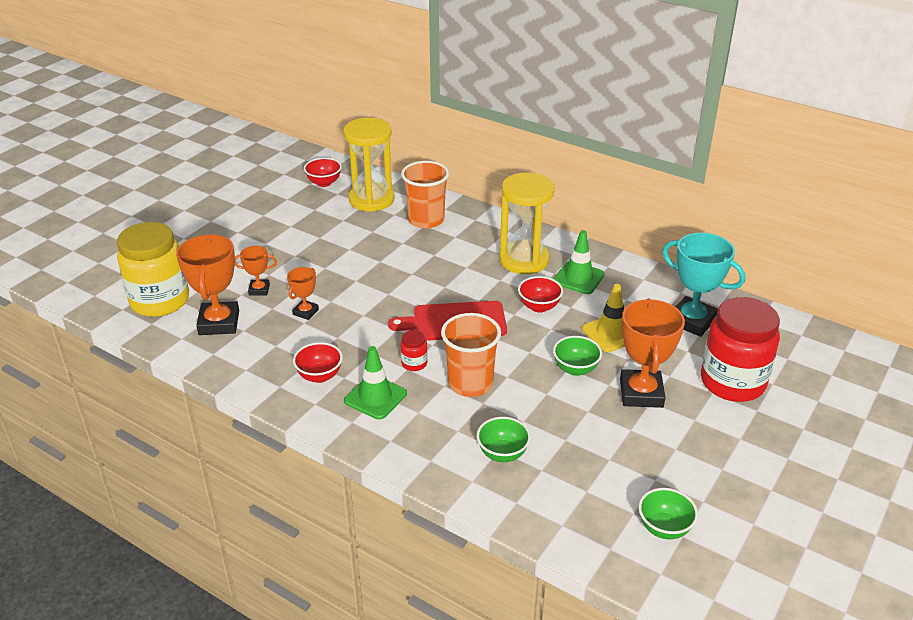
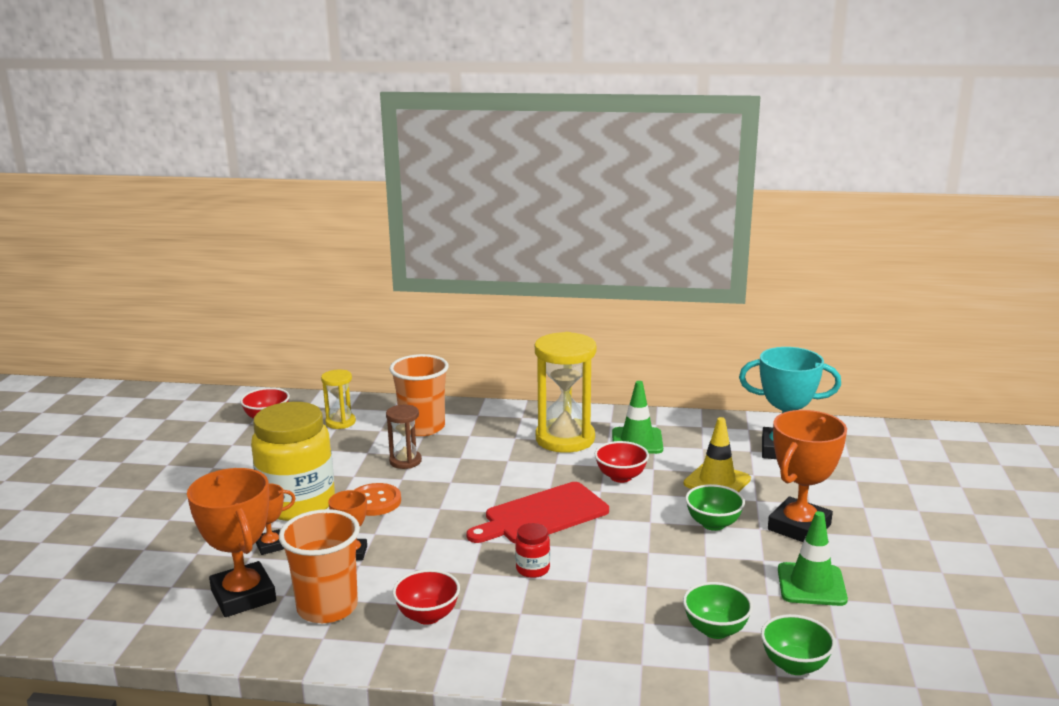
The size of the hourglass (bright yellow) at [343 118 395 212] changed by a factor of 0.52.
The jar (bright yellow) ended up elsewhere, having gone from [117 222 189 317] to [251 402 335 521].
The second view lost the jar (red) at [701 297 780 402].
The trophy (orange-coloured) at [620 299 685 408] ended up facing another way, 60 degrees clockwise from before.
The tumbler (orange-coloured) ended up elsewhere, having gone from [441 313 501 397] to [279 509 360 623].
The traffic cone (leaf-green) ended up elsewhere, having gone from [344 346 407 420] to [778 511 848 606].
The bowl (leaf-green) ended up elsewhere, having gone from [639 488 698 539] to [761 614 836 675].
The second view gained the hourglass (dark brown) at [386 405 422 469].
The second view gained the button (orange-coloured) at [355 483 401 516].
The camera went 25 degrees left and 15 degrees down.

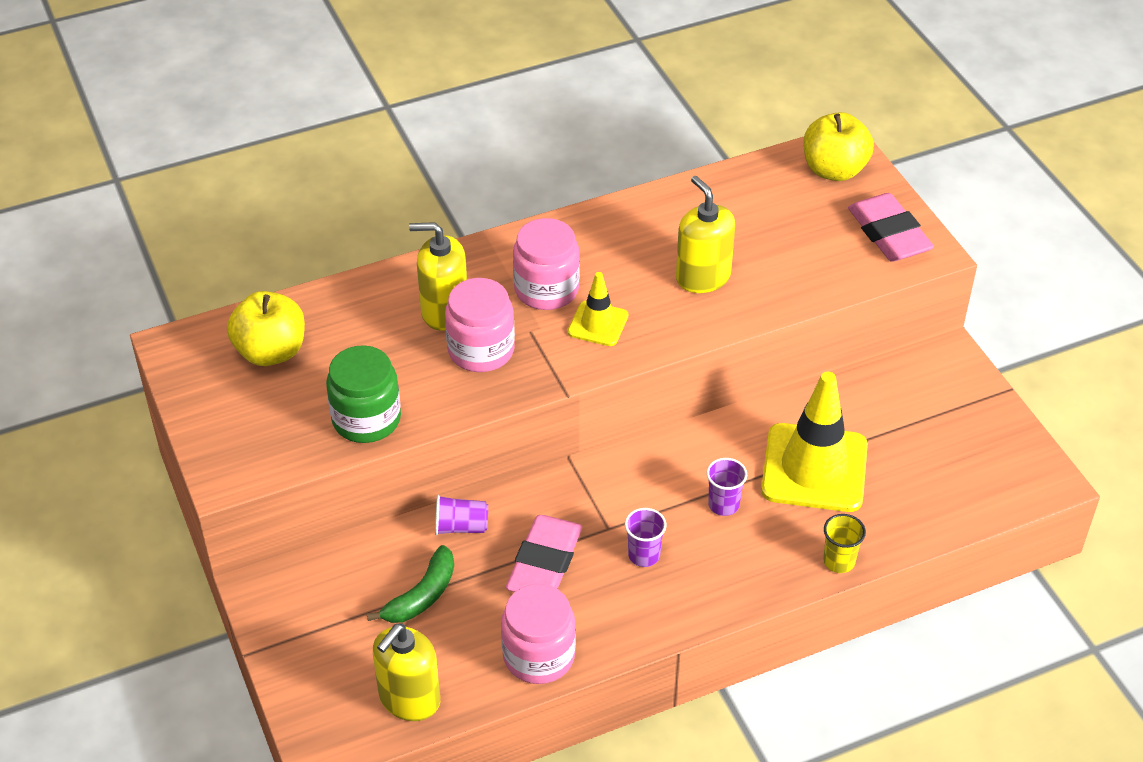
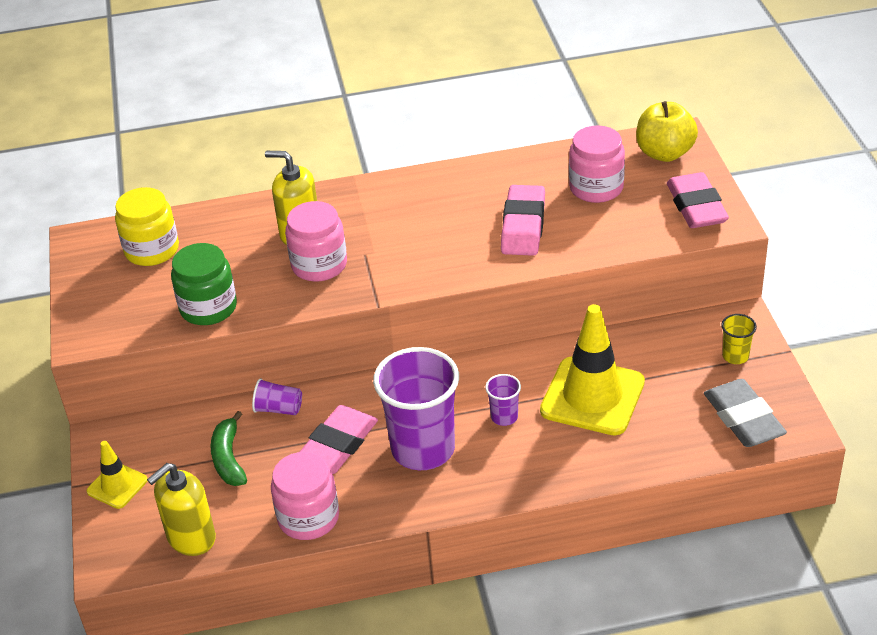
Where the soap dispenser (bright yellow) stood at [676 176 735 293], the pencil eraser (pink) came to stand at [501 185 545 256].
The jar (pink) ended up elsewhere, having gone from [513 218 580 310] to [569 126 625 203].
The traffic cone (bright yellow) ended up elsewhere, having gone from [568 272 629 346] to [87 441 148 509].
Where the apple fruit (bright yellow) stood at [227 291 305 366], the jar (bright yellow) came to stand at [115 187 179 266].
The size of the tumbler (royal purple) at [625 508 667 567] changed by a factor of 2.31.
The tumbler (bright yellow) ended up elsewhere, having gone from [823 514 866 573] to [721 314 757 364].
The banana (leaf-green) at [367 545 454 623] ended up facing another way, 120 degrees clockwise from before.
The second view gained the pencil eraser (ash-grey) at [704 379 787 447].
The camera went 15 degrees right and 5 degrees down.

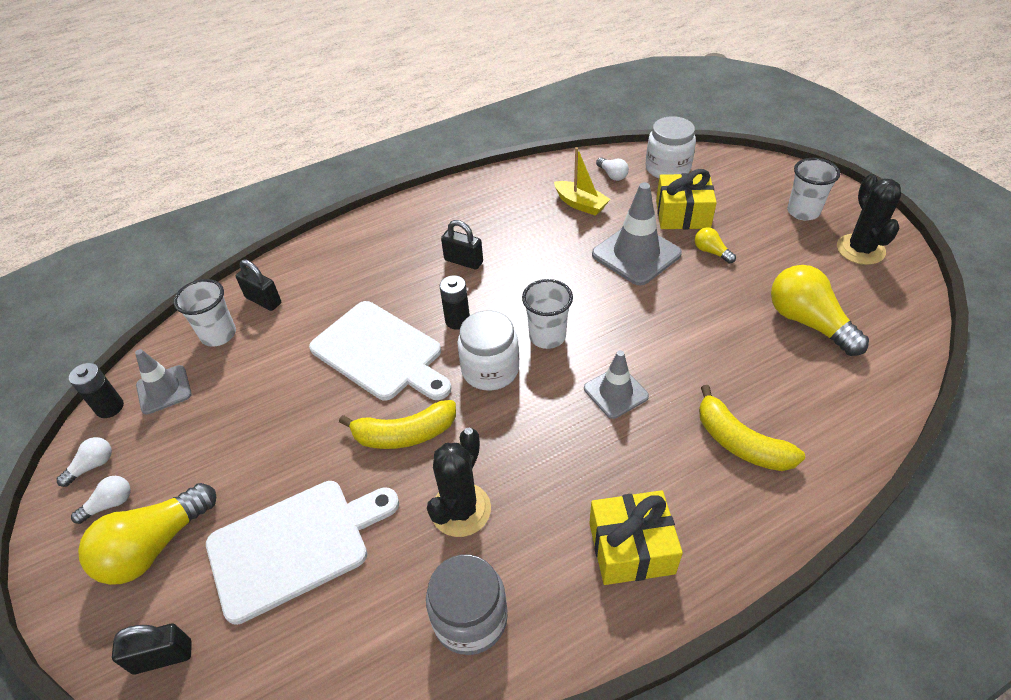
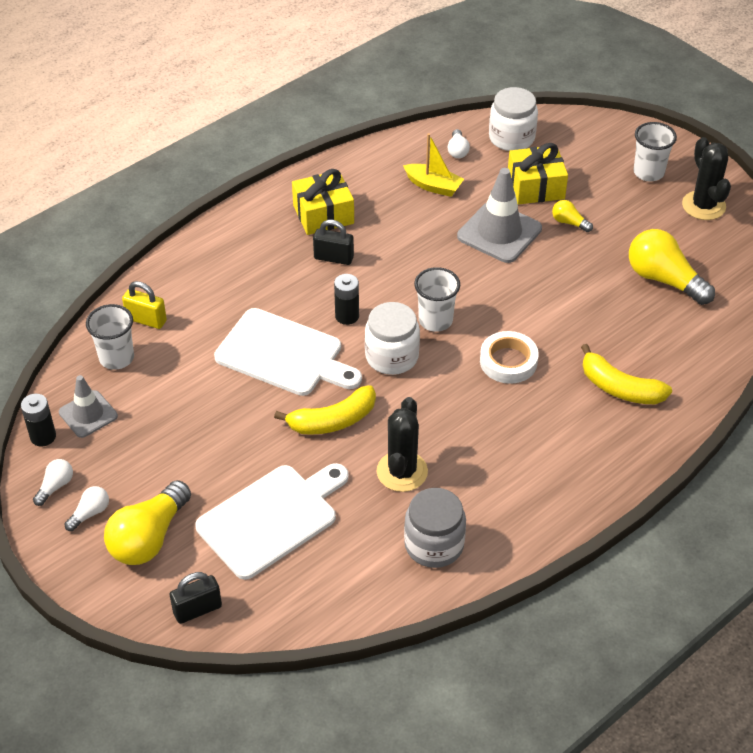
The light bulb (pure white) at [596 157 629 181] ended up facing another way, 45 degrees clockwise from before.
What was the padlock (ebony) at [236 259 281 311] turned into the padlock (bright yellow) at [122 281 167 329].
Where the traffic cone (ash-grey) stood at [584 350 649 419], the tape (pure white) came to stand at [480 331 539 384].
The present (bright yellow) ended up elsewhere, having gone from [589 490 683 585] to [292 169 354 235].
The camera went 15 degrees left and 0 degrees up.

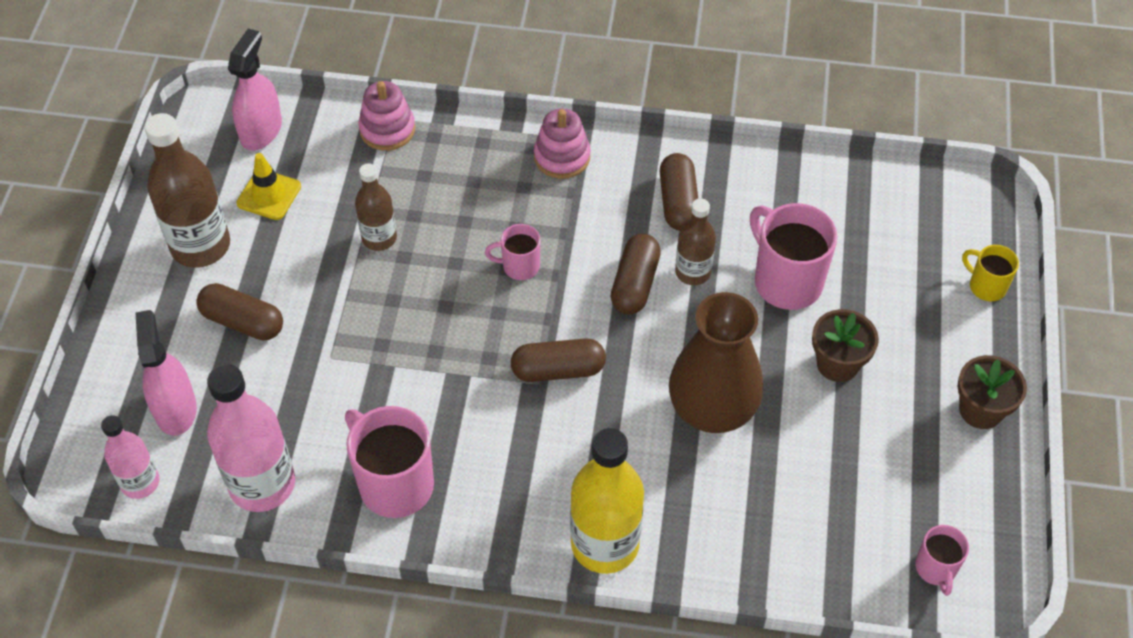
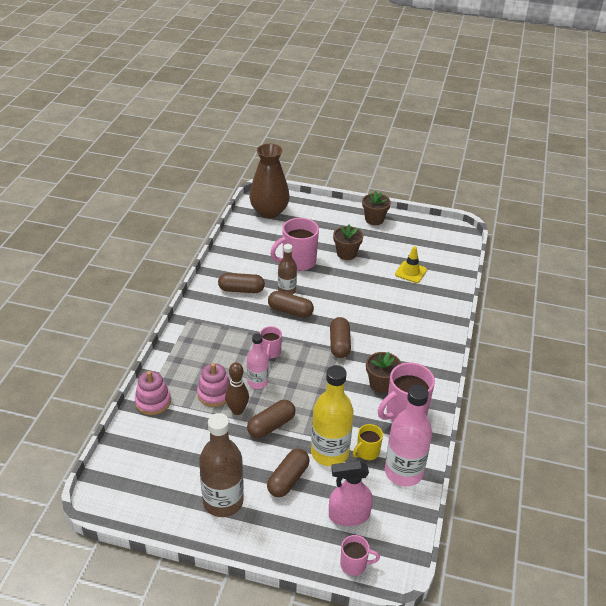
The second view lost the spray bottle (pink) at [228 29 282 151].
The ring stacker (pink) ended up elsewhere, having gone from [534 109 591 179] to [197 363 230 407].
The traffic cone (bright yellow) ended up elsewhere, having gone from [236 153 301 220] to [395 246 427 283].
Where the flask (dark brown) stood at [355 163 397 251], the tenpin (dark brown) came to stand at [225 362 249 415].
The tea mug (bright yellow) ended up elsewhere, having gone from [962 245 1019 301] to [353 424 383 460].
The flower vase (dark brown) ended up elsewhere, having gone from [669 292 763 433] to [249 144 290 218].
The flask (pink) ended up elsewhere, having gone from [101 415 160 499] to [247 333 268 389].
The flask (bright yellow) ended up elsewhere, having gone from [570 428 644 574] to [311 365 354 466].
The tea mug (pink) ended up elsewhere, having gone from [915 525 969 596] to [340 535 380 576].
The second view gained the flower pot (dark brown) at [366 352 402 393].
The second view gained the capsule (dark brown) at [247 400 296 438].
The camera went 85 degrees left and 15 degrees down.

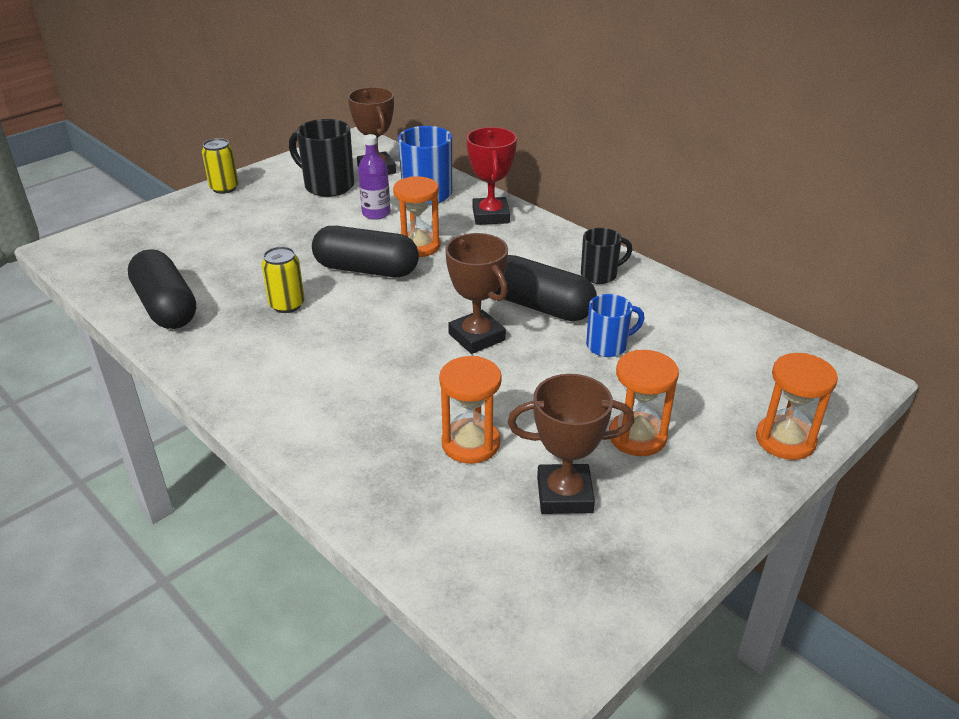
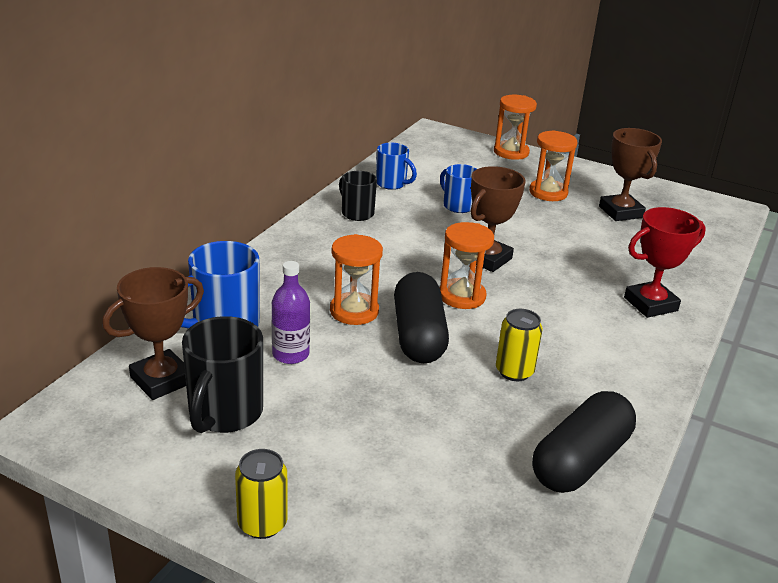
The trophy (red) ended up elsewhere, having gone from [466 127 517 225] to [624 207 706 318].
The second view lost the capsule (ebony) at [495 255 597 321].
The hourglass (orange-coloured) ended up elsewhere, having gone from [439 356 502 464] to [439 222 494 309].
The second view gained the tea mug (blue) at [376 143 417 190].
The camera went 110 degrees left and 5 degrees down.

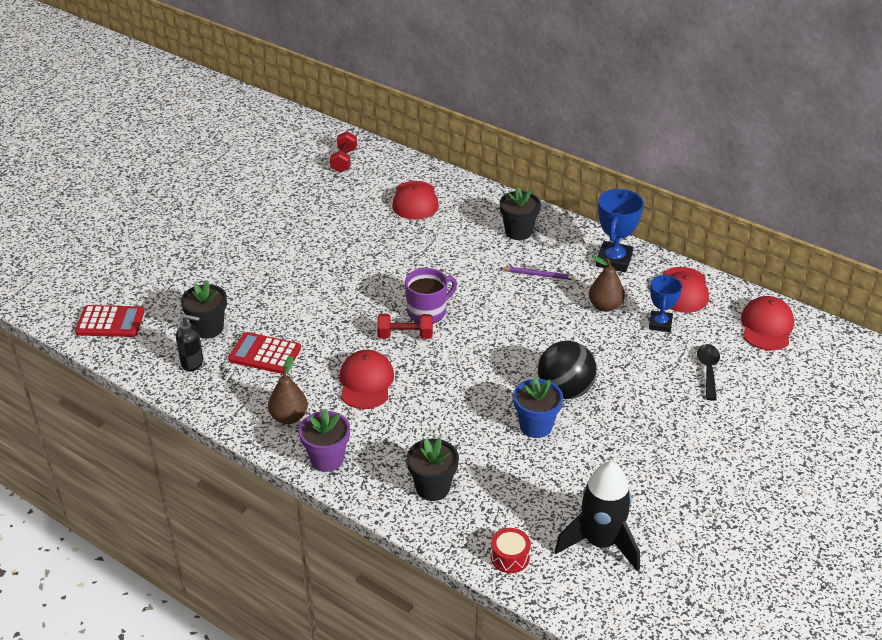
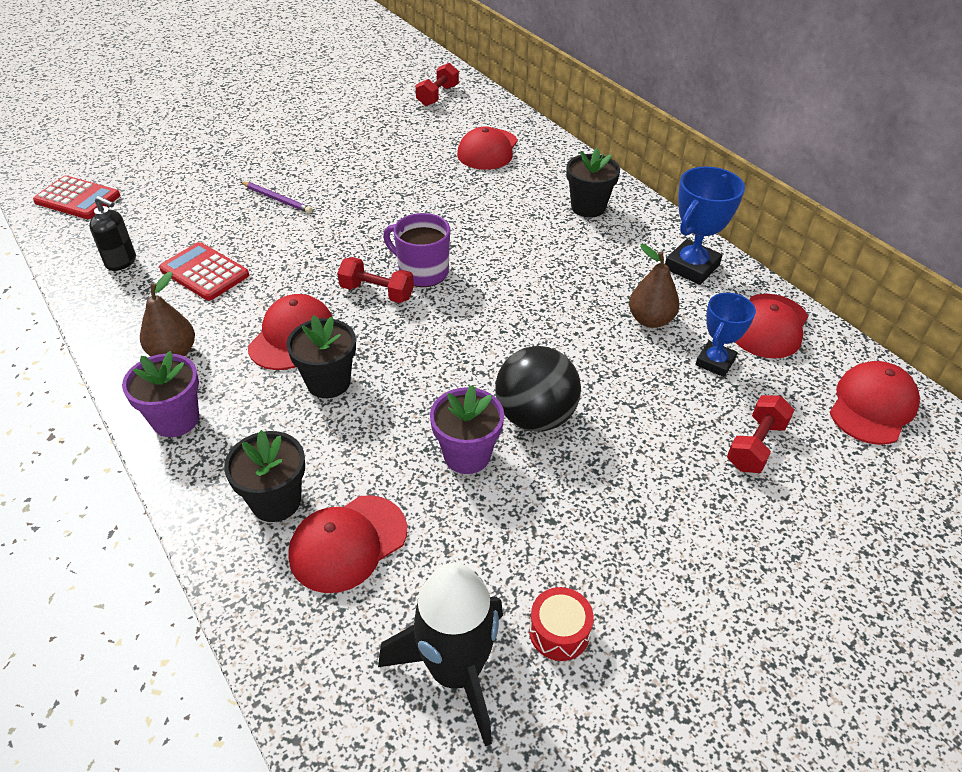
The wooden pencil (royal purple) ended up elsewhere, having gone from [501 267 577 281] to [240 181 312 213].
The tea mug (royal purple) at [405 268 457 324] ended up facing another way, 135 degrees counterclockwise from before.
The flower pot (ebony) ended up elsewhere, having gone from [181 281 227 338] to [287 315 356 398].
Where the tablespoon (ebony) stood at [697 344 720 401], the hand weight (red) came to stand at [727 395 794 473].
What was the flower pot (blue) at [513 376 563 438] turned into the flower pot (royal purple) at [430 385 504 474].
The toy drum (red) ended up elsewhere, having gone from [491 528 531 573] to [529 587 594 661].
The second view gained the cap (red) at [288 495 407 593].
The camera went 20 degrees right and 5 degrees up.

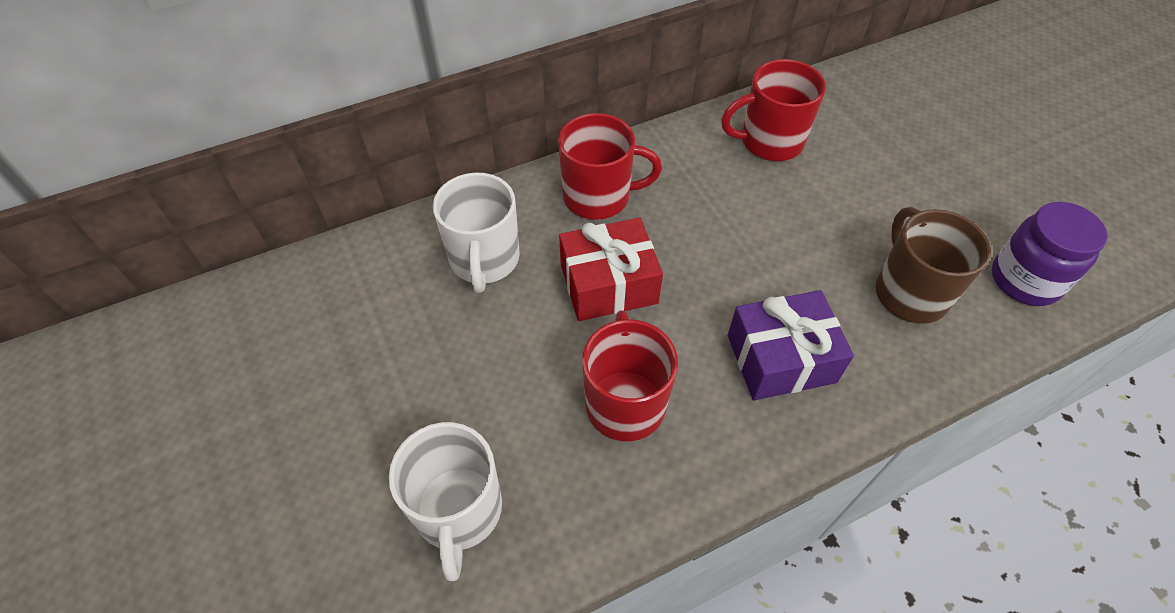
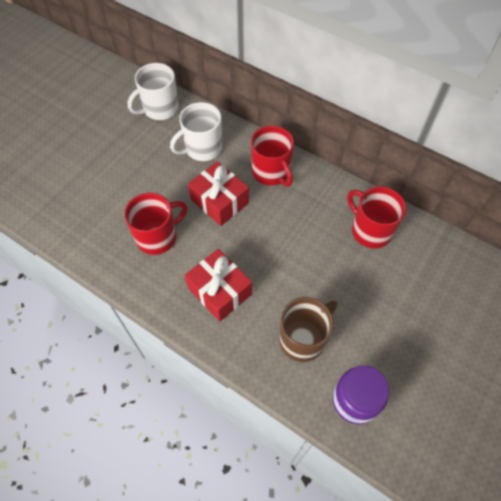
What was the present (royal purple) at [728 290 854 400] turned into the present (red) at [185 249 252 322].
The tea mug (pure white) ended up elsewhere, having gone from [389 422 502 581] to [128 63 179 120].
The camera went 60 degrees right and 5 degrees up.

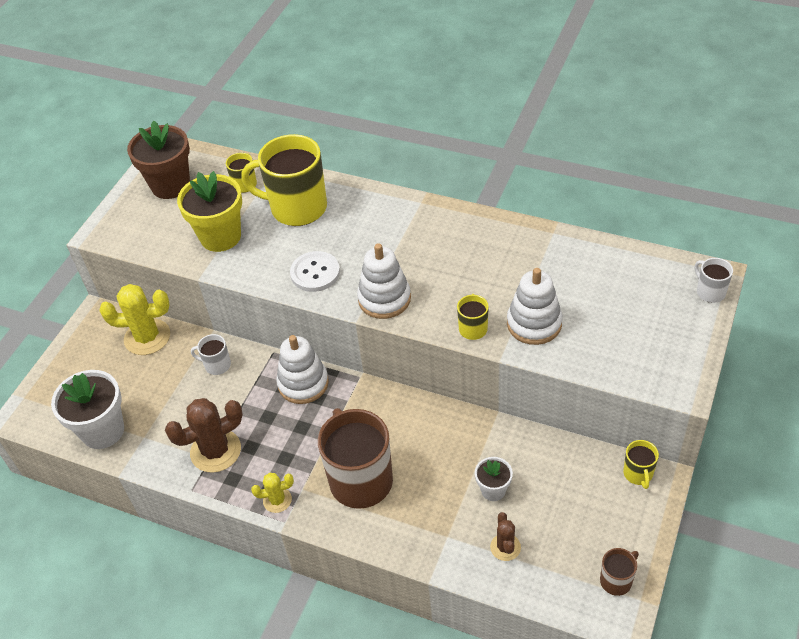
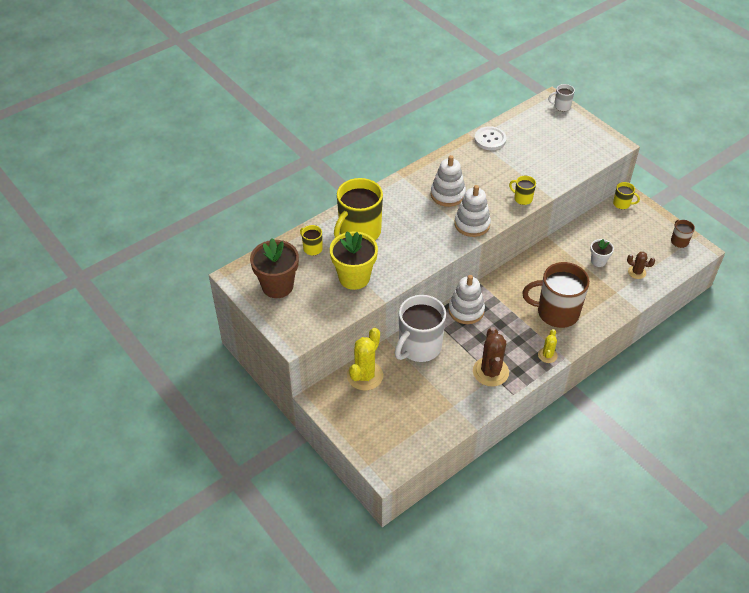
The button (pure white) ended up elsewhere, having gone from [290 251 340 292] to [474 126 507 150].
The ring stacker (pure white) ended up elsewhere, having gone from [507 268 563 345] to [431 155 466 207].
The size of the tea mug (pure white) at [191 334 231 375] changed by a factor of 2.20.
The second view lost the flower pot (pure white) at [51 370 124 449].
The camera went 65 degrees left and 0 degrees up.

